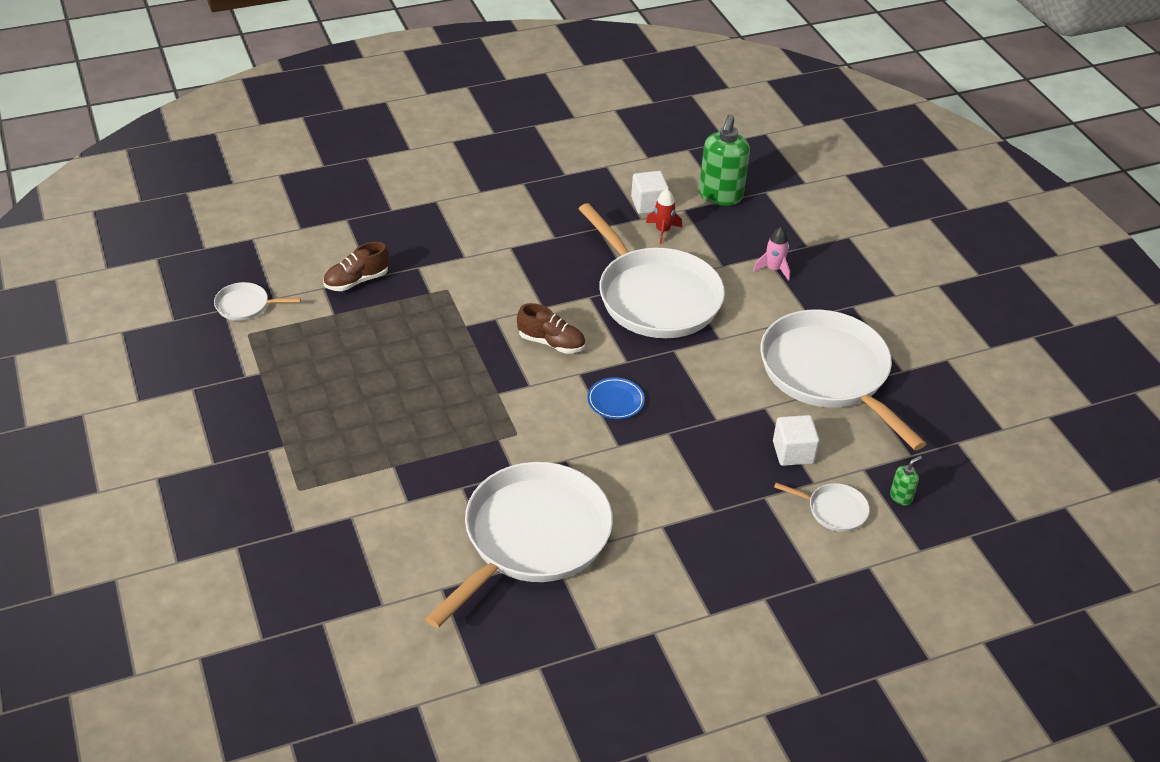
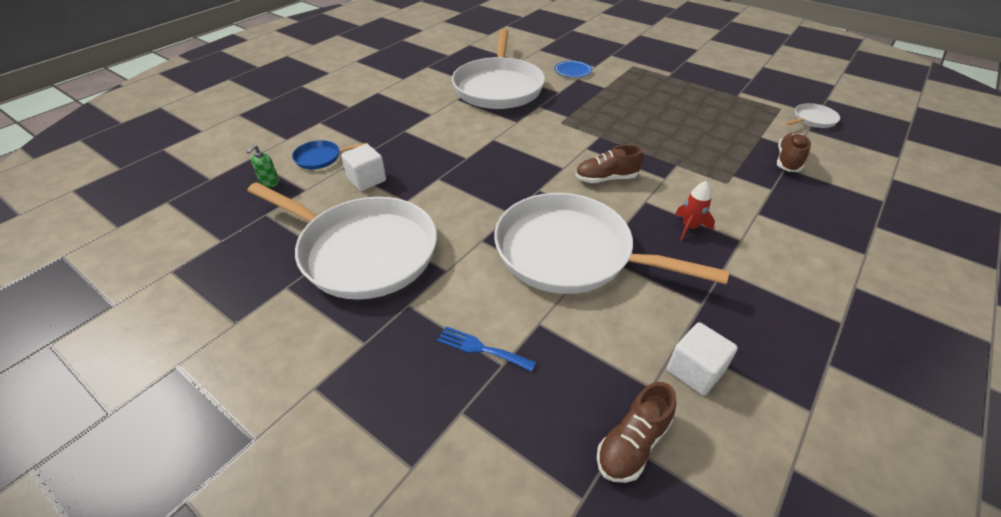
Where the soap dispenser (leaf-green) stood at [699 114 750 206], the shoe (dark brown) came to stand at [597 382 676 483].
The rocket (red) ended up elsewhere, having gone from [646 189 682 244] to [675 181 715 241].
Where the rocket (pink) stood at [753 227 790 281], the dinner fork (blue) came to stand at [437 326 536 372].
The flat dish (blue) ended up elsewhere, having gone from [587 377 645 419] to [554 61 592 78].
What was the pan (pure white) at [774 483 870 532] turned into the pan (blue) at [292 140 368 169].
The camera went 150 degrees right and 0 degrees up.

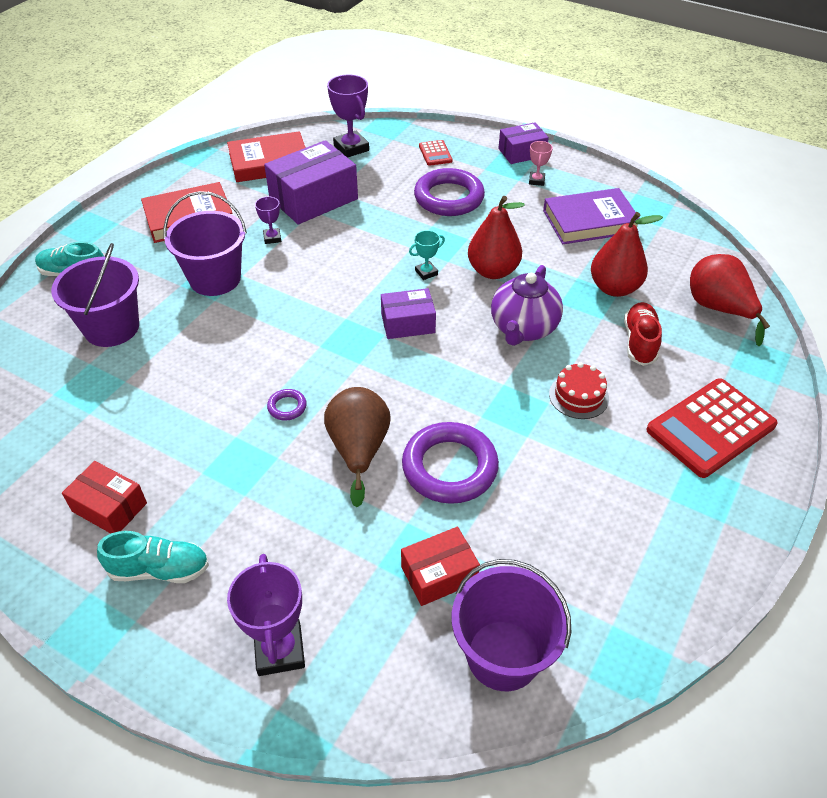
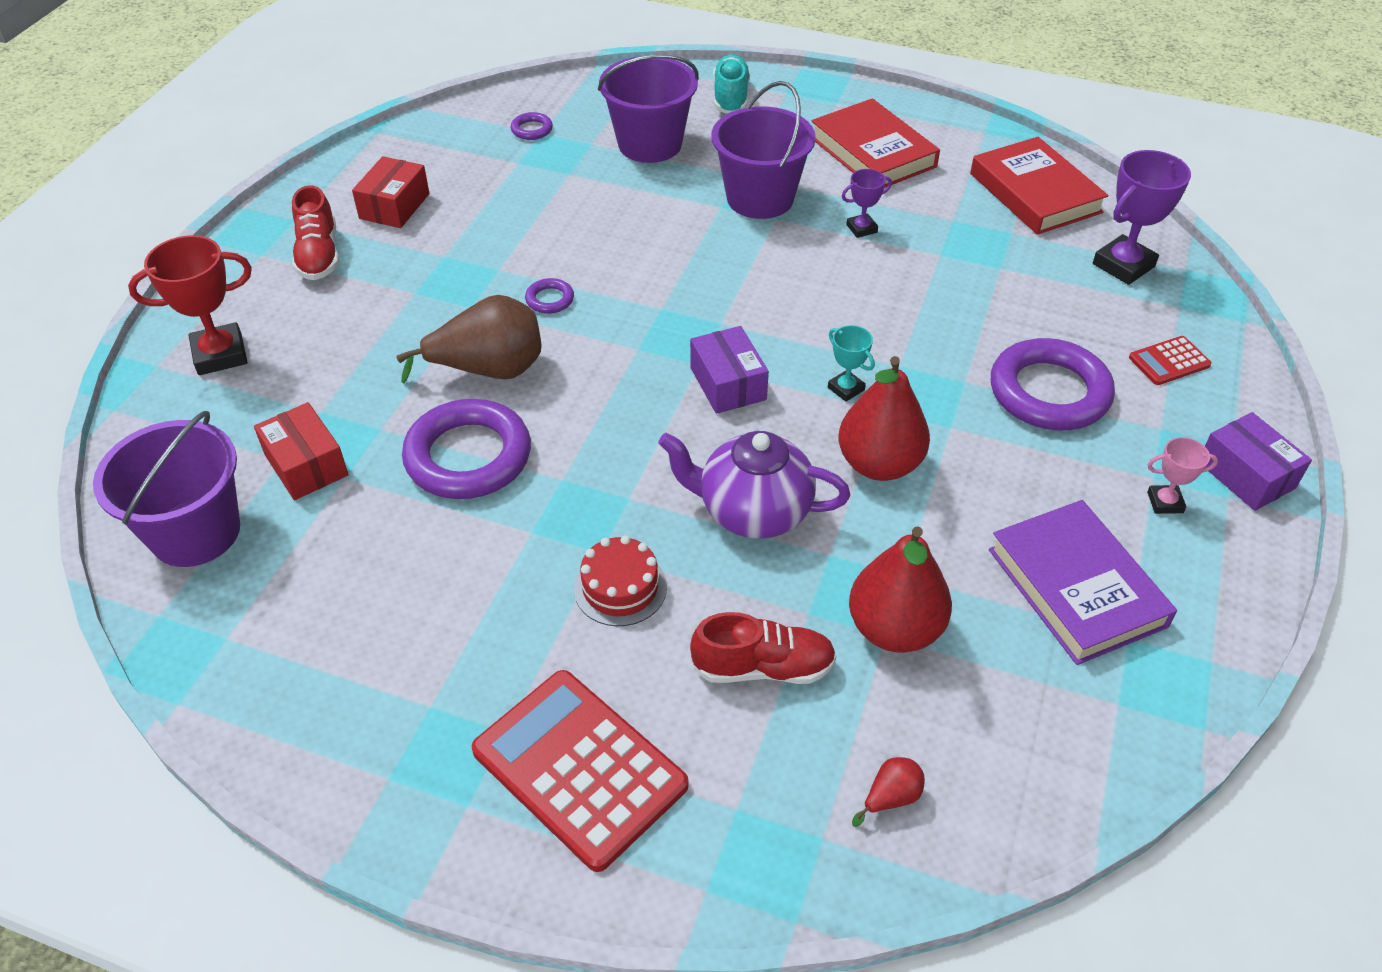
The second view lost the box (royal purple) at [264 140 358 224].
The size of the pear fruit (red) at [690 254 770 347] changed by a factor of 0.44.
What was the shoe (aqua) at [97 531 209 583] turned into the shoe (red) at [292 185 339 280].
What was the trophy (royal purple) at [227 554 305 676] turned into the trophy (red) at [128 235 252 375].
The second view gained the hoop (royal purple) at [511 112 553 140].
The camera went 80 degrees right and 0 degrees up.

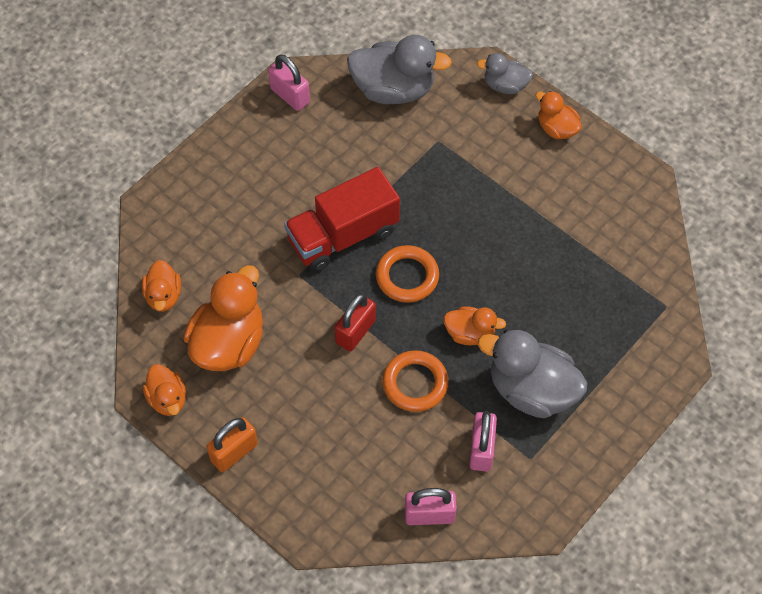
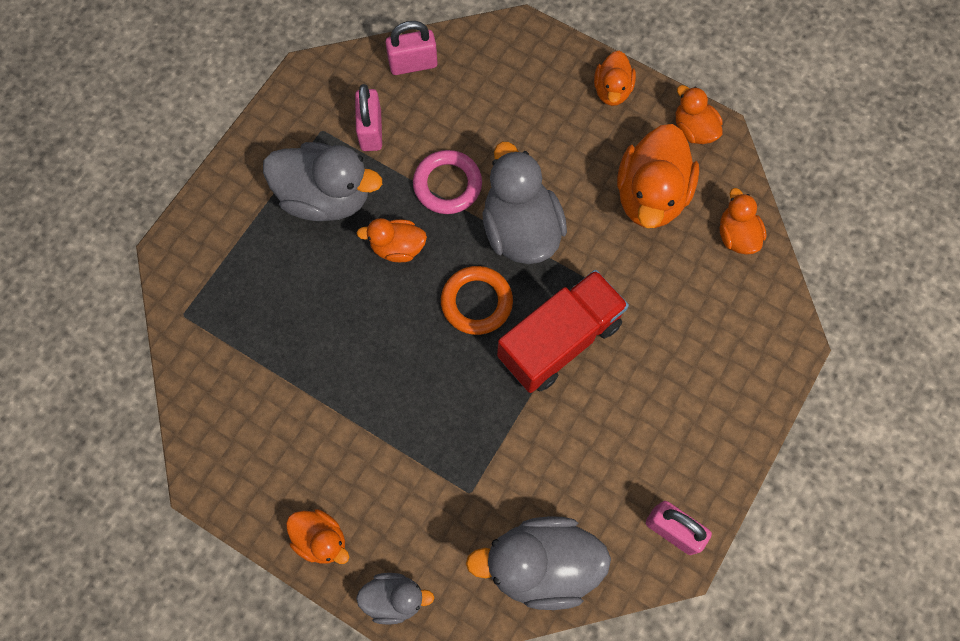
Where the padlock (red) stood at [335 293 376 351], the toy duck (ash-grey) came to stand at [482 142 567 264].
What was the hoop (orange-coloured) at [382 350 449 412] turned into the hoop (pink) at [413 150 482 214].
Where the padlock (orange-coloured) stood at [206 417 258 472], the toy duck (orange-coloured) came to stand at [594 51 636 106].
The camera went 170 degrees right and 10 degrees up.

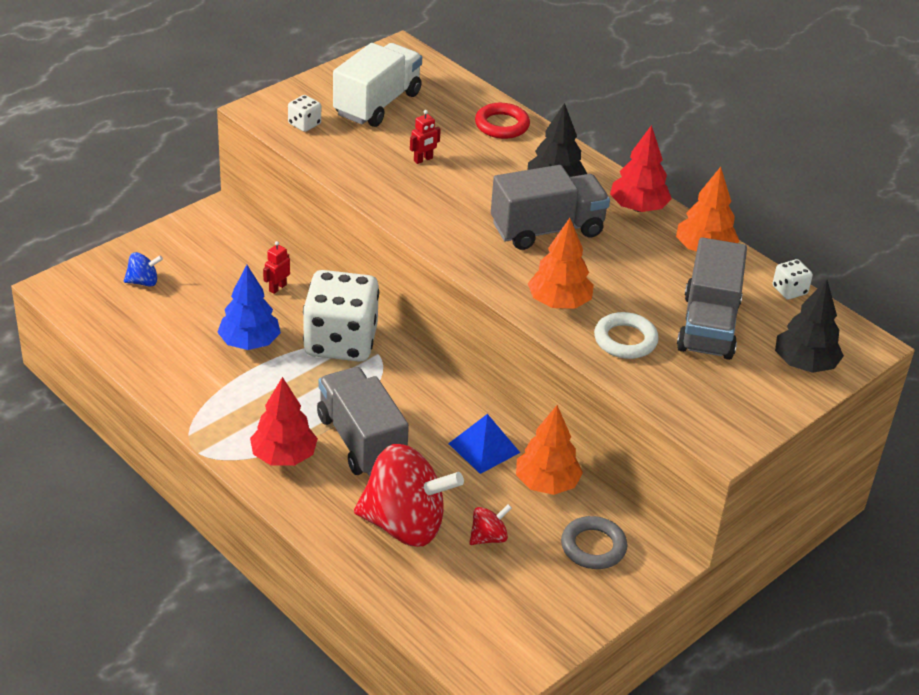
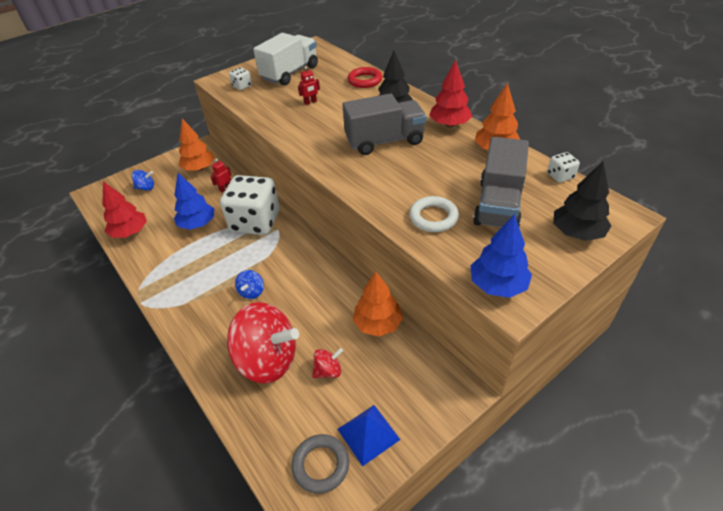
The fir tree (orange-coloured) ended up elsewhere, having gone from [528 218 594 309] to [179 119 215 171].
Where the truck (ash-grey) stood at [317 367 409 476], the whirligig (blue) came to stand at [235 270 264 299].
The fir tree (red) ended up elsewhere, having gone from [250 377 318 466] to [102 181 147 238].
The solid pyramid (blue) ended up elsewhere, having gone from [448 414 520 474] to [338 405 400 466].
The hoop (ash-grey) ended up elsewhere, having gone from [561 516 627 569] to [291 434 349 494].
The second view gained the fir tree (blue) at [470 214 532 298].
The camera went 10 degrees right and 5 degrees up.

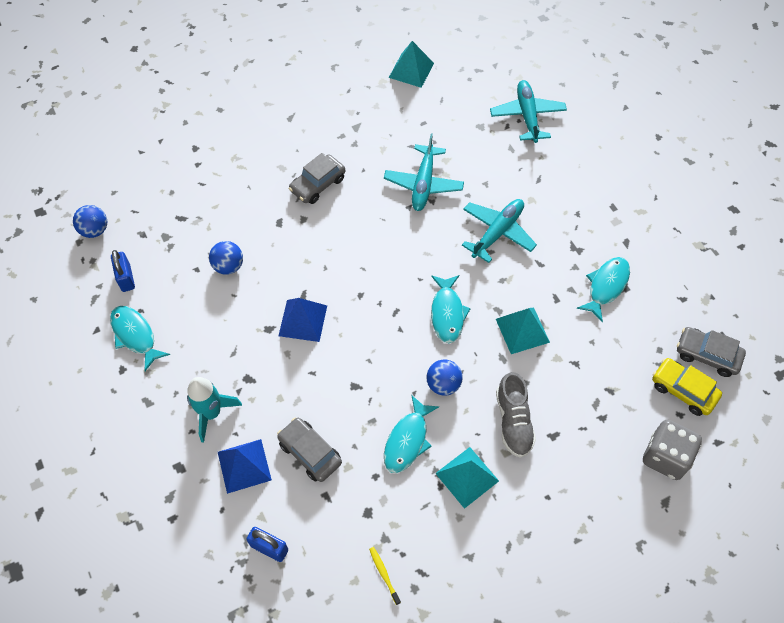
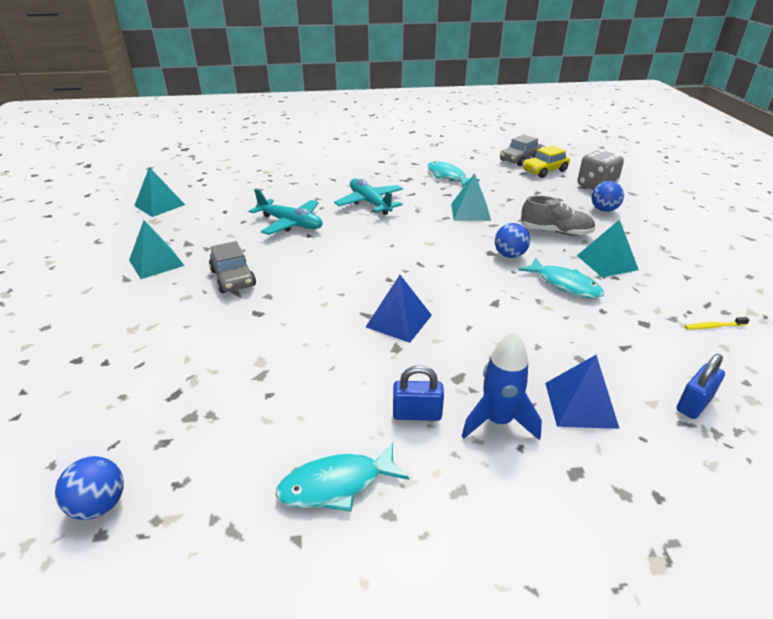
The second view lost the plane (aqua) at [490 80 567 143].
The sphere (blue) ended up elsewhere, having gone from [209 241 243 275] to [592 181 624 212].
The padlock (blue) ended up elsewhere, having gone from [111 250 135 292] to [393 365 444 421].
The second view lost the fish (aqua) at [431 275 471 343].
What was the rocket (aqua) at [187 377 242 443] turned into the rocket (blue) at [462 331 542 441].
The second view lost the car (ash-grey) at [277 417 342 482].
The second view gained the solid pyramid (aqua) at [129 220 185 279].
The camera went 70 degrees left and 25 degrees down.

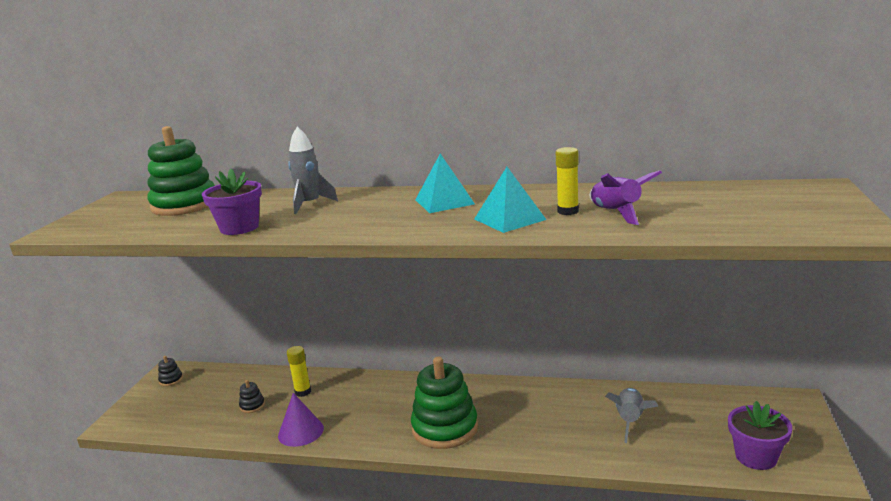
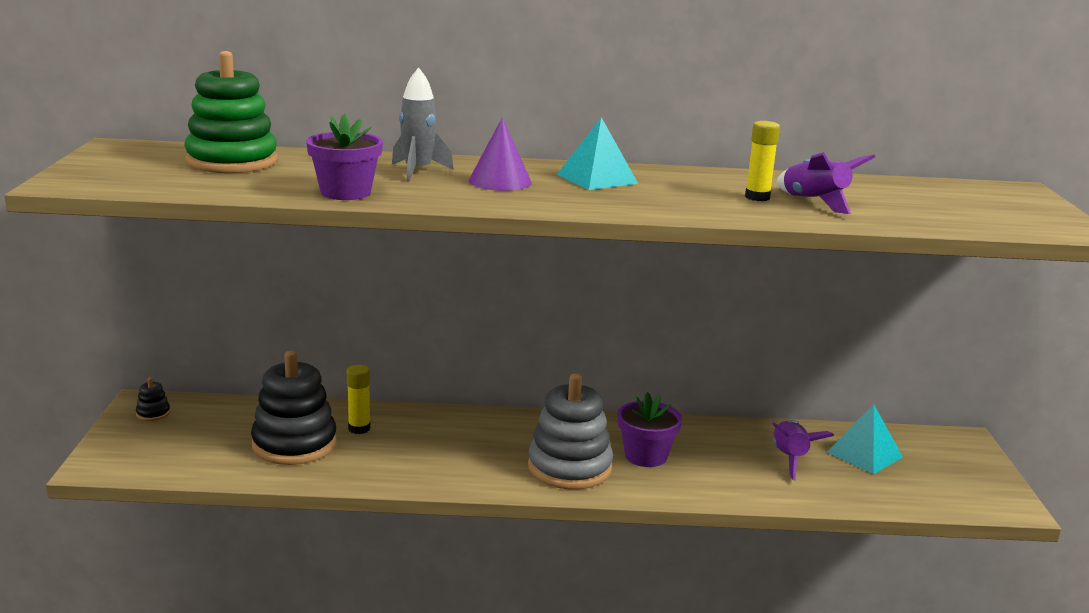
The solid pyramid (aqua) ended up elsewhere, having gone from [474 167 546 233] to [827 404 903 474].
What was the ring stacker (leaf-green) at [411 357 478 449] turned into the ring stacker (ash-grey) at [528 374 613 489].
The size of the ring stacker (ebony) at [239 380 265 413] changed by a factor of 2.47.
What was the rocket (ash-grey) at [605 388 658 443] turned into the rocket (royal purple) at [772 420 834 480].
The solid cone (royal purple) ended up elsewhere, having gone from [278 393 324 447] to [468 118 532 191].
The flower pot (royal purple) ended up elsewhere, having gone from [728 401 792 470] to [617 392 682 467].
The camera went 15 degrees left and 0 degrees up.

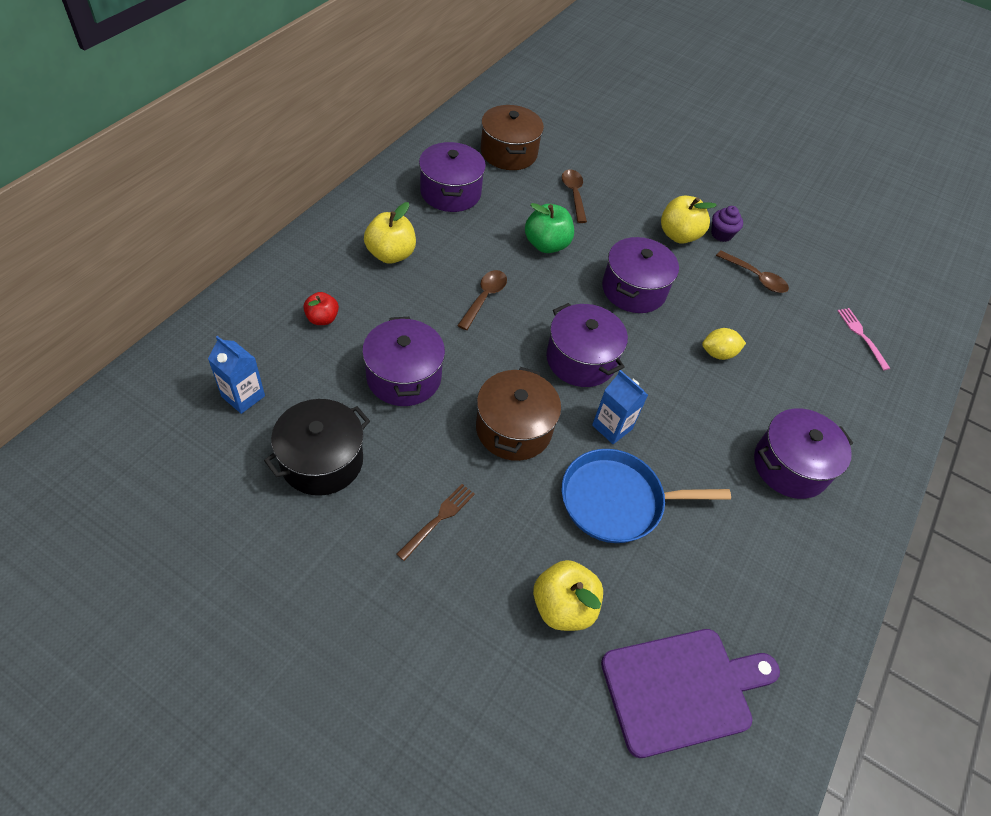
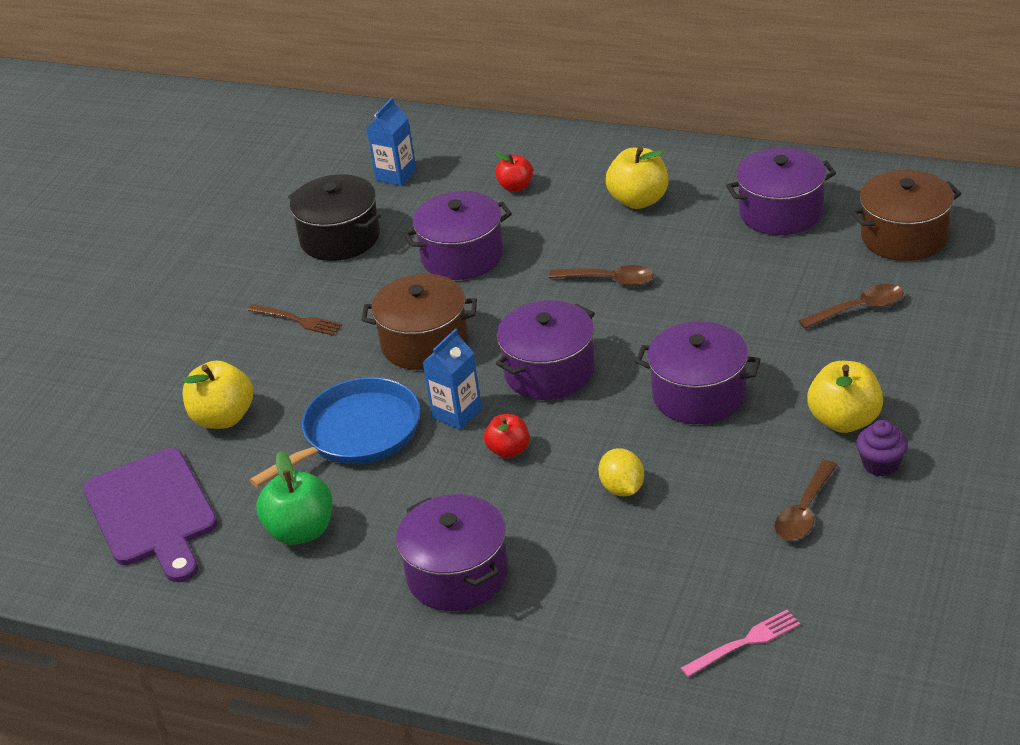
The apple fruit (leaf-green) ended up elsewhere, having gone from [525 203 574 253] to [256 451 332 545].
The pan (blue) at [562 449 731 543] ended up facing another way, 60 degrees clockwise from before.
The second view gained the apple fruit (red) at [484 414 529 458].
The camera went 90 degrees right and 15 degrees down.

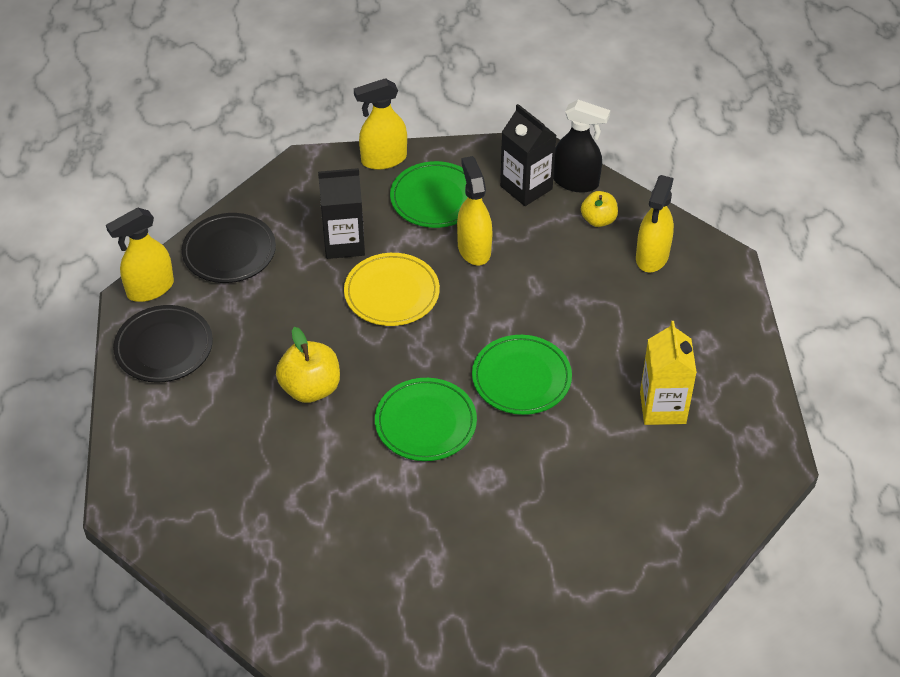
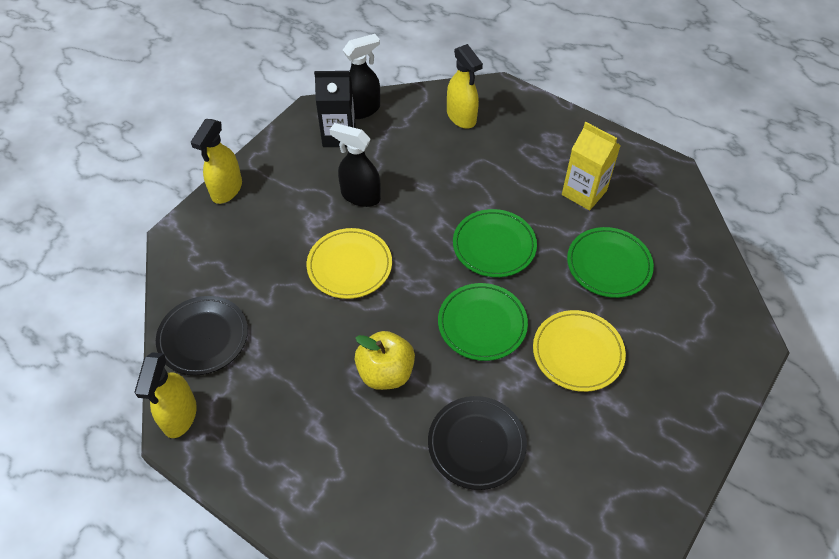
What was the spray bottle (bright yellow) at [457 156 493 266] turned into the spray bottle (ebony) at [330 123 381 207].
The flat dish (leaf-green) ended up elsewhere, having gone from [390 161 468 228] to [567 227 654 298].
The second view lost the juice carton (ebony) at [318 168 365 259].
The second view lost the apple fruit (bright yellow) at [581 191 618 227].
The flat dish (ebony) ended up elsewhere, having gone from [113 305 213 383] to [428 396 527 490].
The second view gained the flat dish (bright yellow) at [533 310 626 392].
The camera went 50 degrees left and 5 degrees up.

